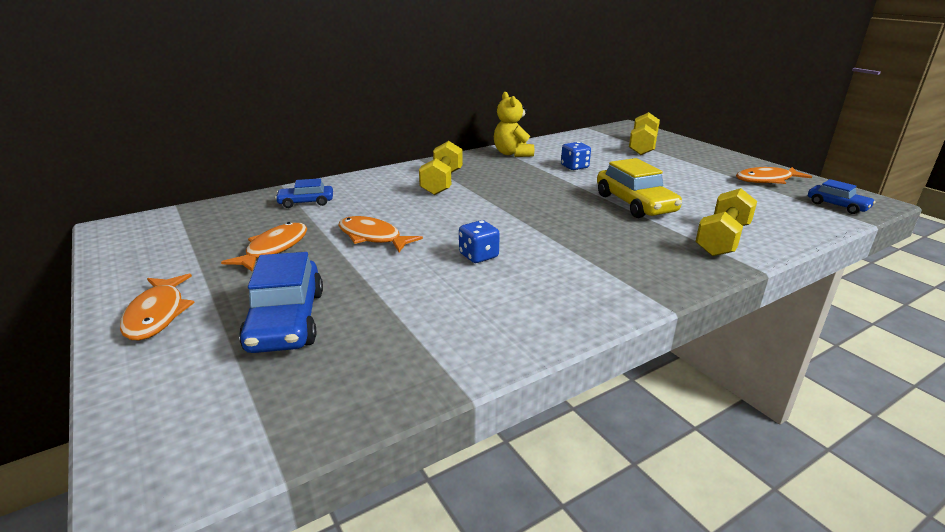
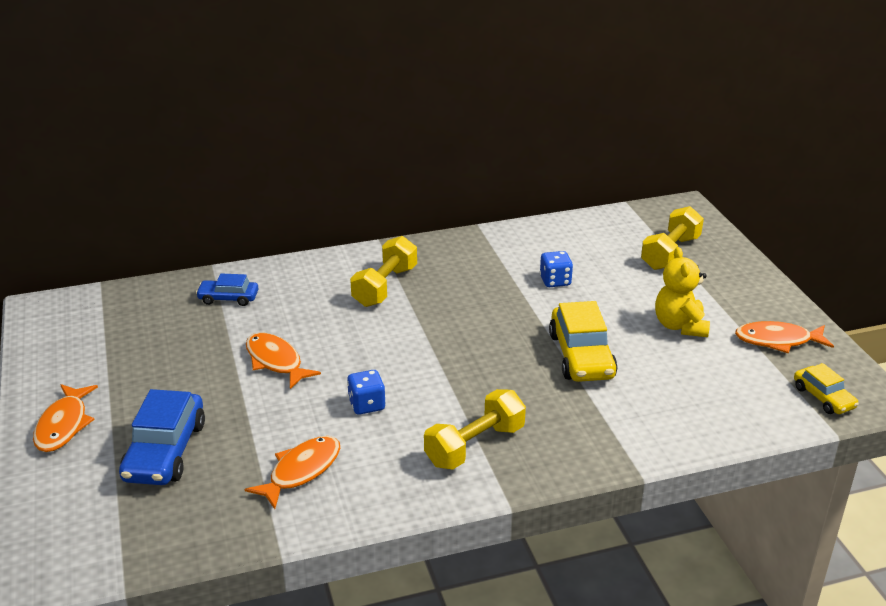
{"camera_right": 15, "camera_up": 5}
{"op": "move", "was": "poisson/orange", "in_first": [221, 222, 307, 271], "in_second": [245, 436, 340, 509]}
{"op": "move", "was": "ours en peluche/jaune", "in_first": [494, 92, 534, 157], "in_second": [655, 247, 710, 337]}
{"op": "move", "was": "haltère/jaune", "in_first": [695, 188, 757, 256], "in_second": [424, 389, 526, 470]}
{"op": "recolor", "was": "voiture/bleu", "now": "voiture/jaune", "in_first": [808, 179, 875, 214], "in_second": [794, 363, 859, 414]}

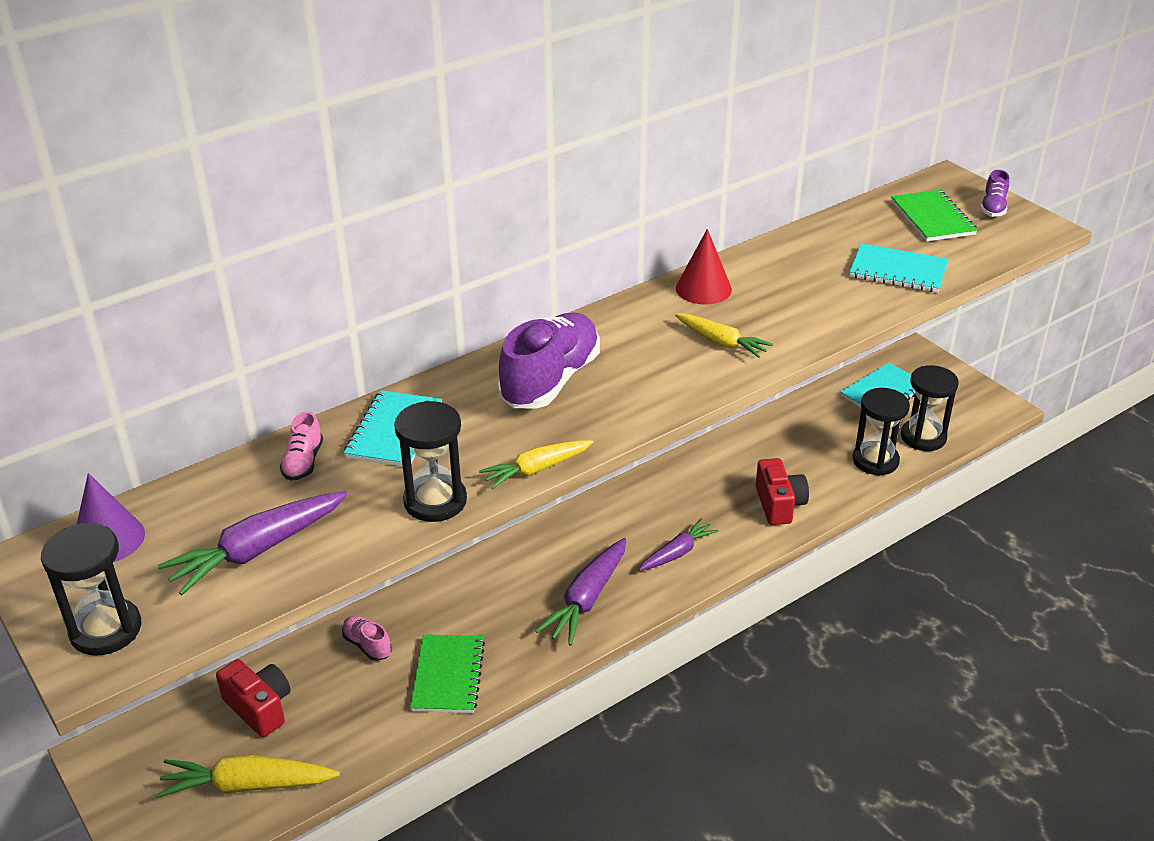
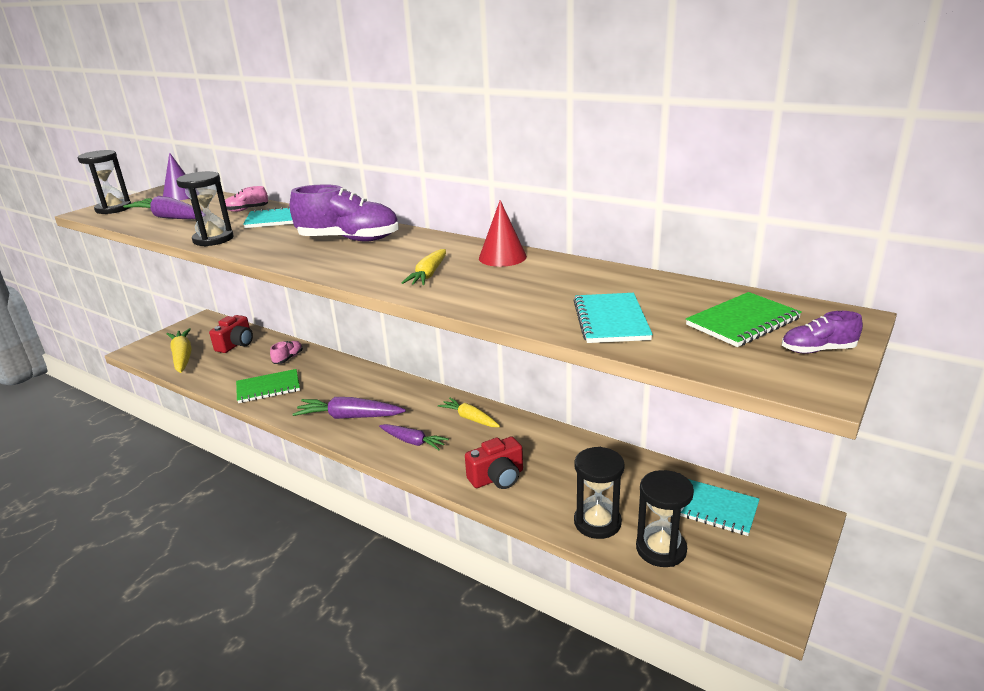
{"camera_right": 70, "camera_up": -10}
{"op": "move", "was": "carotte/jaune", "in_first": [479, 440, 593, 489], "in_second": [438, 398, 500, 427]}

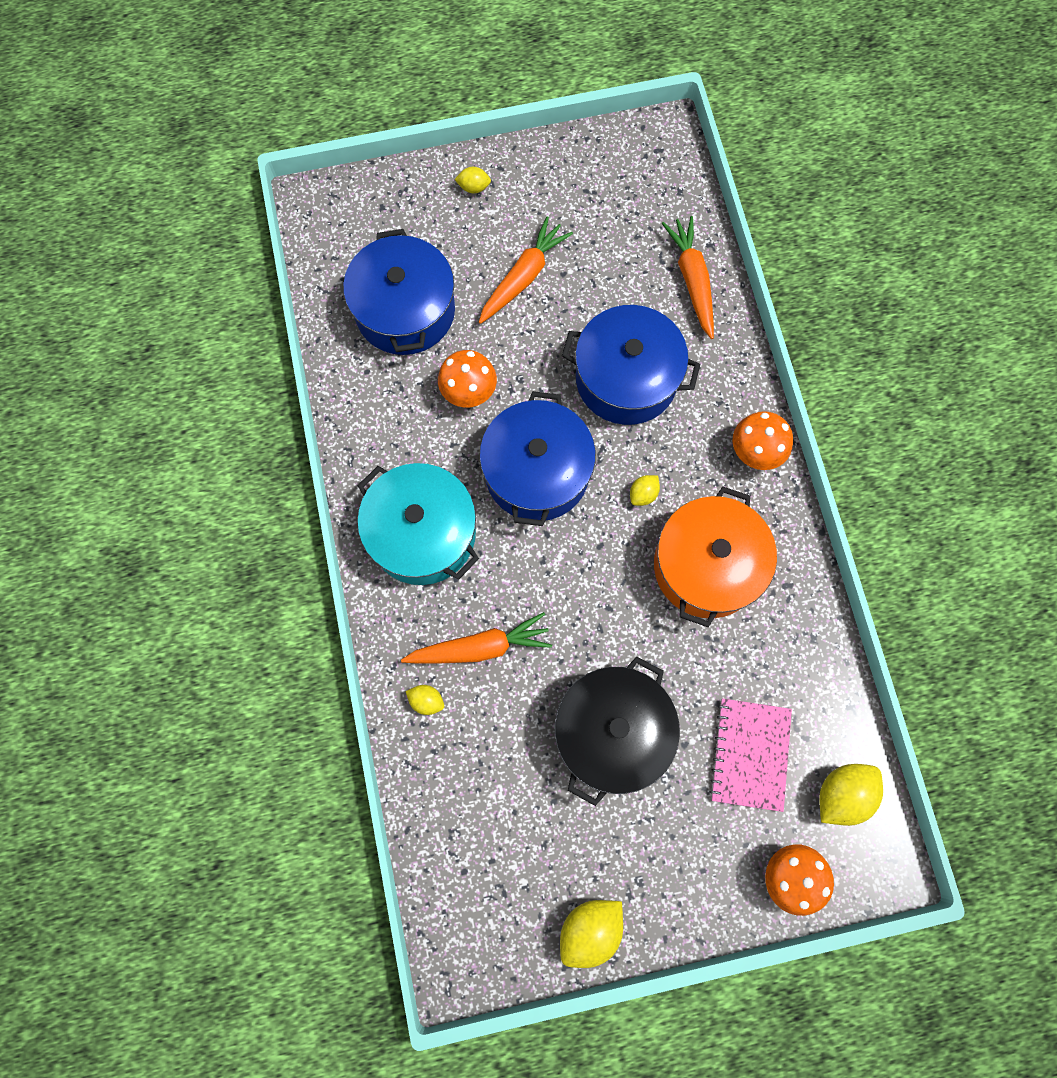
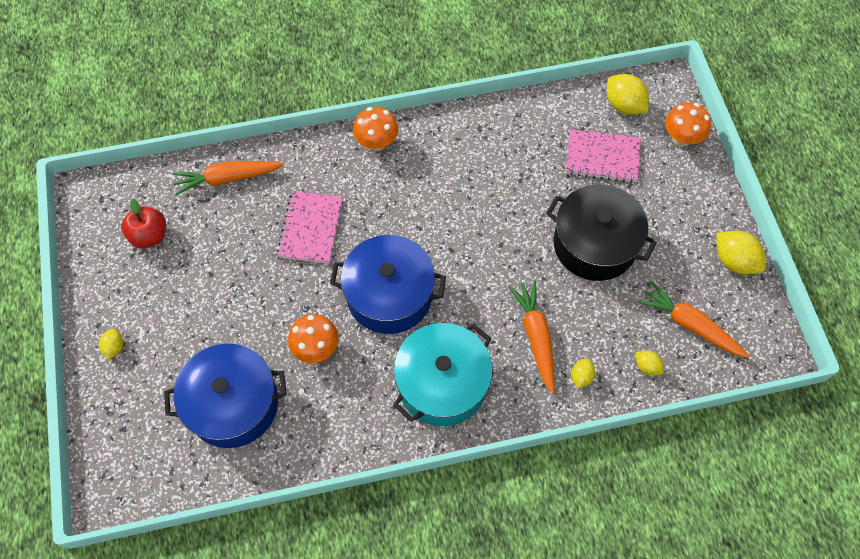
{"camera_right": -90, "camera_up": -10}
{"op": "delete", "was": "marmite/orange", "in_first": [654, 486, 777, 627]}
{"op": "insert", "now": "pomme/rouge", "in_second": [121, 198, 166, 248]}
{"op": "move", "was": "carotte/orange", "in_first": [479, 216, 573, 324], "in_second": [638, 281, 749, 358]}
{"op": "move", "was": "citron/jaune", "in_first": [630, 475, 660, 506], "in_second": [636, 350, 664, 376]}
{"op": "replace", "was": "marmite/bleu", "now": "carnet/rose", "in_first": [562, 305, 700, 425], "in_second": [277, 191, 343, 264]}

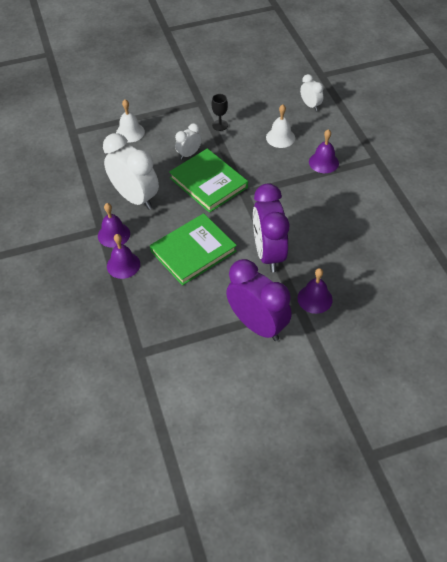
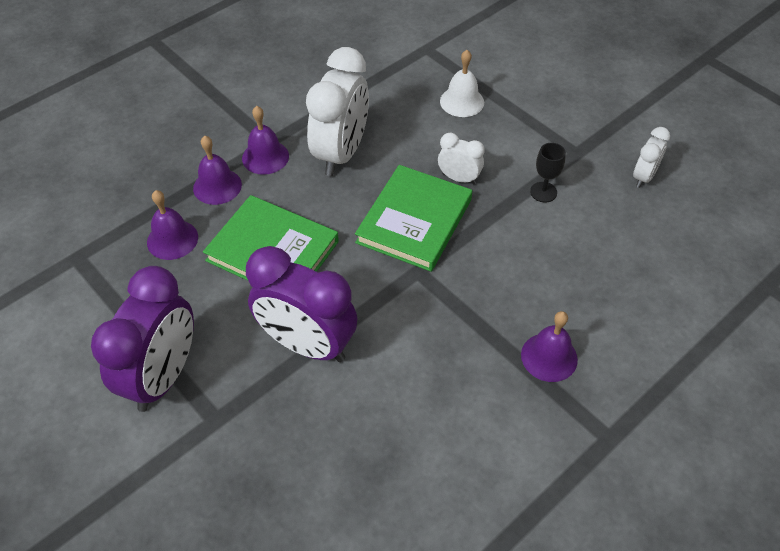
{"camera_right": 65, "camera_up": 0}
{"op": "delete", "was": "cloche/blanc", "in_first": [266, 104, 295, 148]}
{"op": "move", "was": "cloche/violet", "in_first": [297, 268, 333, 314], "in_second": [147, 190, 198, 260]}
{"op": "move", "was": "réveil/blanc", "in_first": [300, 74, 324, 111], "in_second": [633, 127, 670, 188]}
{"op": "rotate", "was": "réveil/violet", "in_first": [253, 184, 290, 272], "in_second": [246, 246, 357, 362], "clockwise": -120}

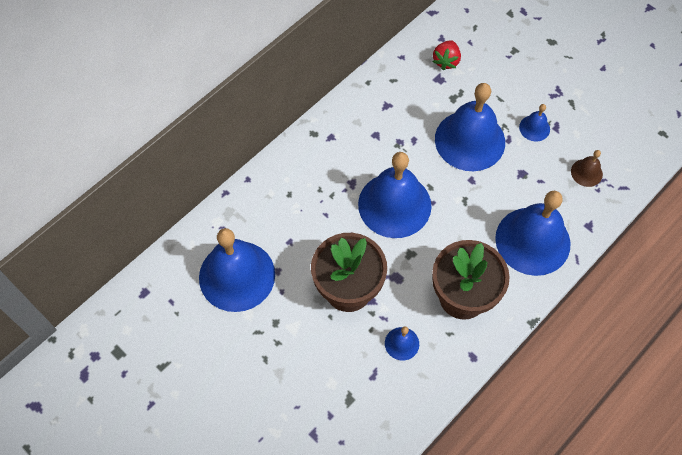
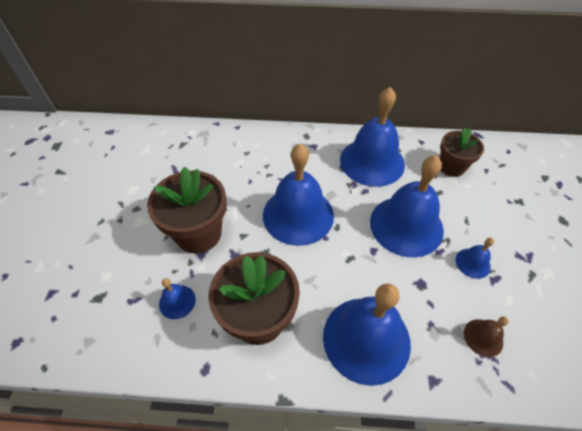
{"camera_right": 50, "camera_up": -10}
{"op": "move", "was": "cloche/bleu", "in_first": [199, 228, 275, 312], "in_second": [340, 87, 405, 187]}
{"op": "replace", "was": "fraise/rouge", "now": "pot de fleurs/marron", "in_first": [433, 40, 461, 70], "in_second": [440, 128, 484, 177]}

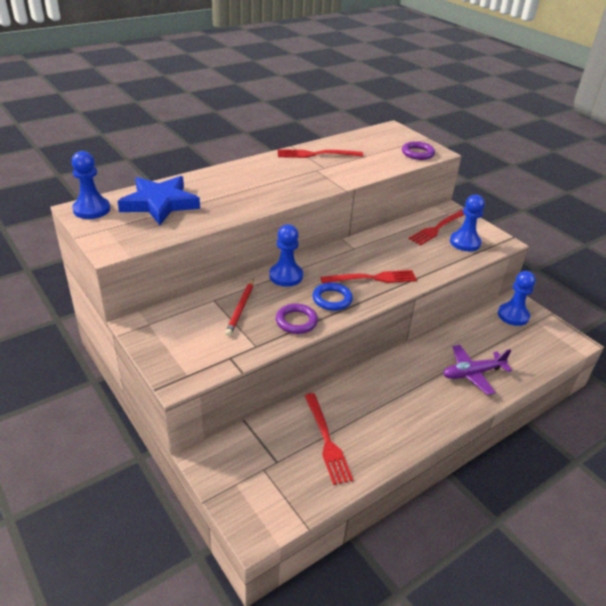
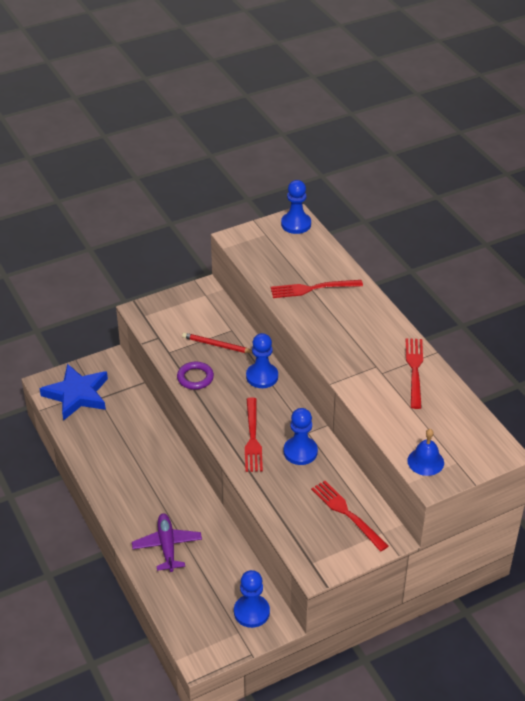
{"camera_right": 100, "camera_up": 5}
{"op": "delete", "was": "anneau/bleu", "in_first": [312, 283, 353, 311]}
{"op": "move", "was": "étoile/bleu", "in_first": [117, 176, 200, 225], "in_second": [40, 364, 108, 421]}
{"op": "move", "was": "fourchette/rouge", "in_first": [305, 393, 353, 485], "in_second": [271, 280, 363, 298]}
{"op": "move", "was": "pion/bleu", "in_first": [450, 194, 485, 251], "in_second": [284, 408, 318, 465]}
{"op": "replace", "was": "anneau/violet", "now": "cloche/bleu", "in_first": [402, 141, 435, 160], "in_second": [407, 429, 444, 476]}

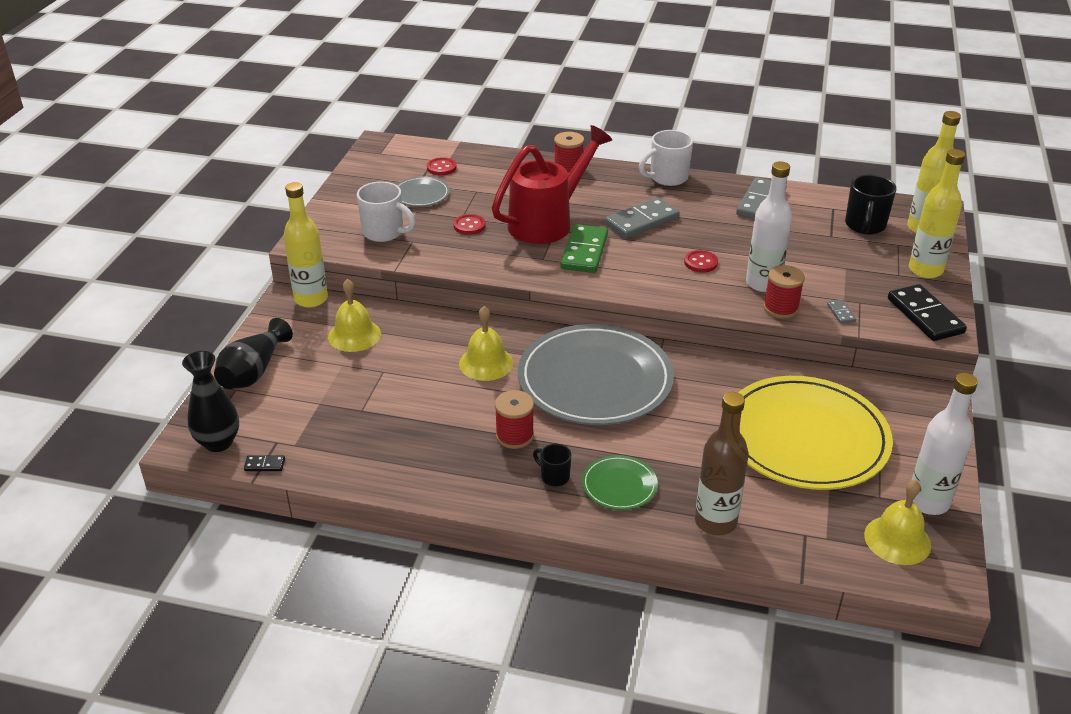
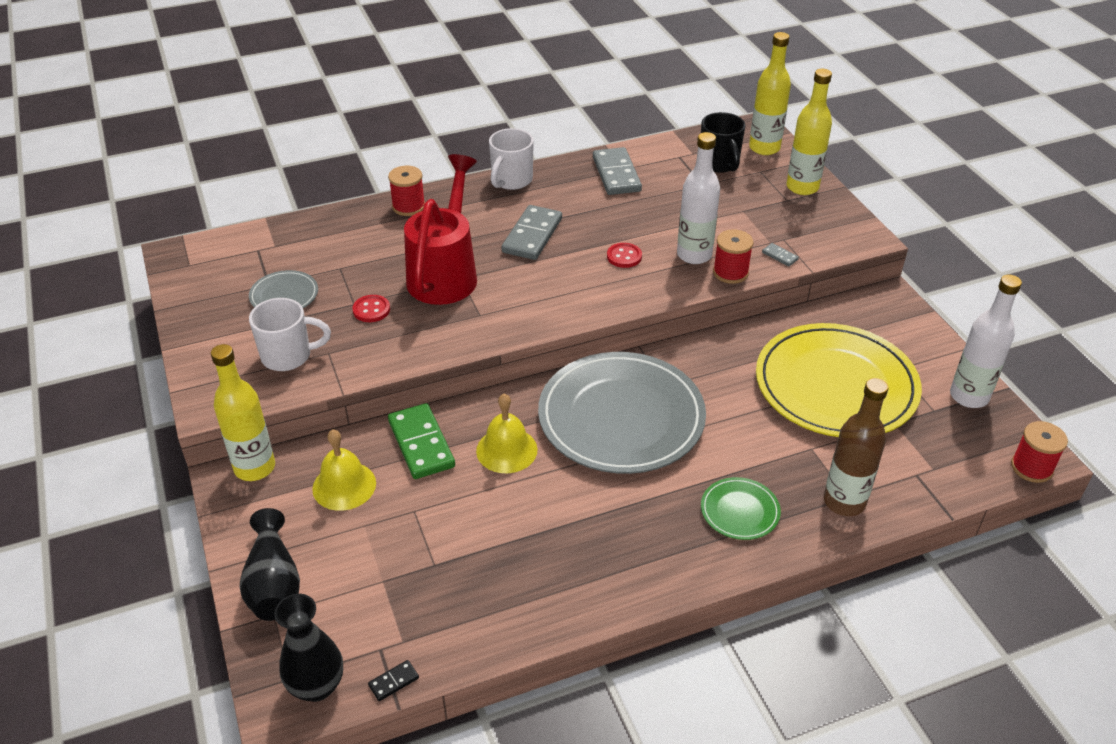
{"camera_right": -35, "camera_up": 5}
{"op": "delete", "was": "bouton/rouge", "in_first": [427, 157, 456, 175]}
{"op": "delete", "was": "tasse/noir", "in_first": [533, 444, 571, 486]}
{"op": "delete", "was": "cloche/jaune", "in_first": [864, 480, 931, 565]}
{"op": "delete", "was": "domino/noir", "in_first": [888, 284, 967, 341]}
{"op": "move", "was": "bobine/rouge", "in_first": [495, 390, 534, 449], "in_second": [1011, 421, 1068, 483]}
{"op": "move", "was": "domino/vert", "in_first": [561, 224, 608, 273], "in_second": [388, 403, 455, 479]}

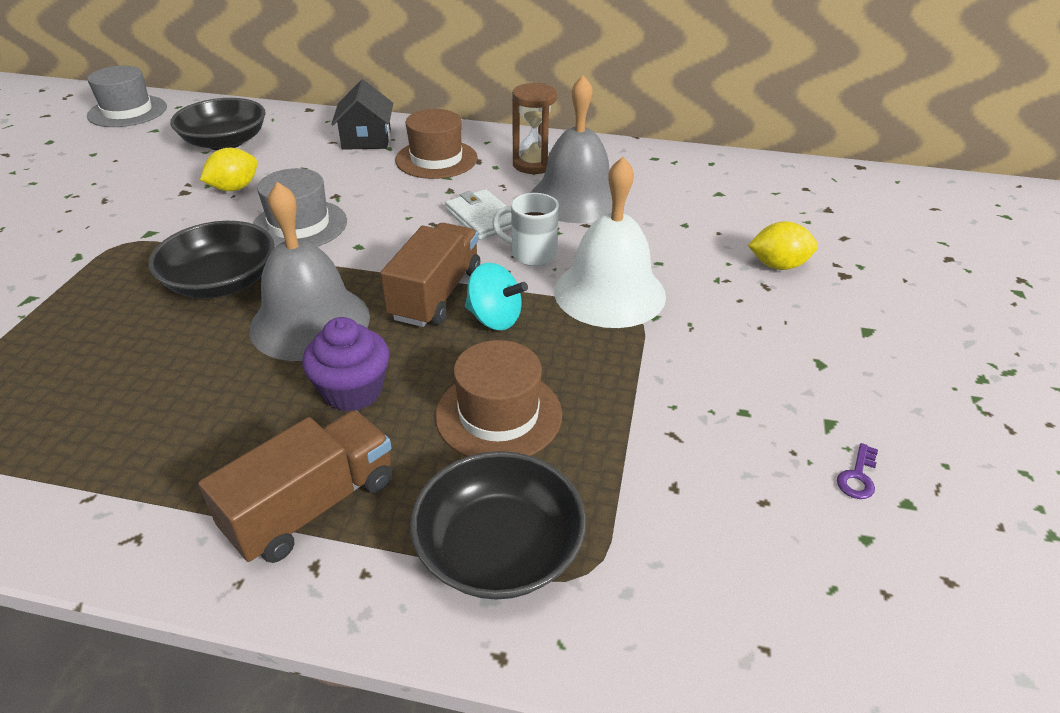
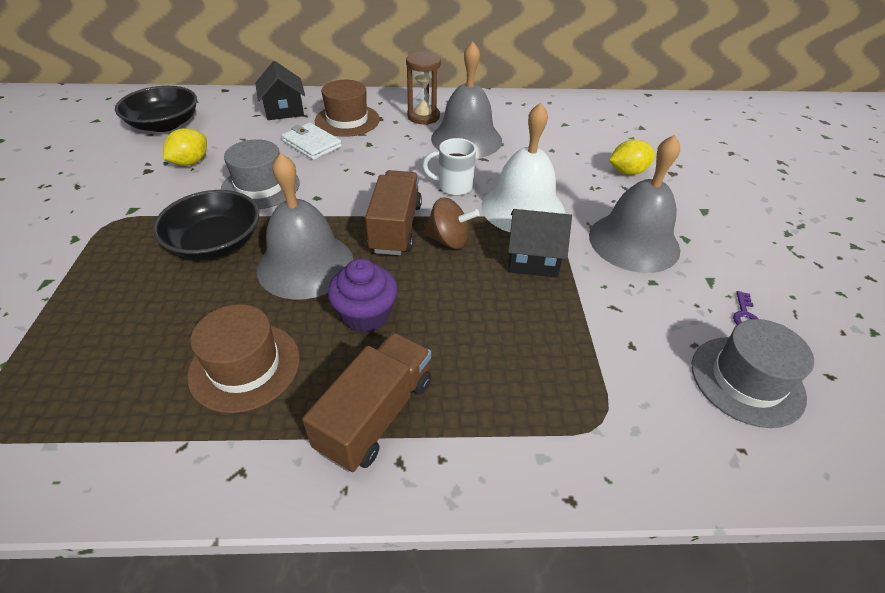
{"camera_right": -15, "camera_up": 5}
{"op": "delete", "was": "bol/noir", "in_first": [410, 451, 586, 600]}
{"op": "insert", "now": "maison/noir", "in_second": [508, 209, 572, 278]}
{"op": "insert", "now": "cloche/gris", "in_second": [589, 134, 680, 273]}
{"op": "move", "was": "chapeau/gris", "in_first": [87, 66, 167, 127], "in_second": [692, 319, 814, 428]}
{"op": "move", "was": "chapeau/marron", "in_first": [435, 340, 562, 457], "in_second": [187, 304, 300, 413]}
{"op": "move", "was": "portefeuille/blanc", "in_first": [445, 189, 512, 240], "in_second": [281, 123, 342, 160]}
{"op": "recolor", "was": "toupie/turquoise", "now": "toupie/marron", "in_first": [465, 263, 528, 330], "in_second": [423, 197, 479, 249]}

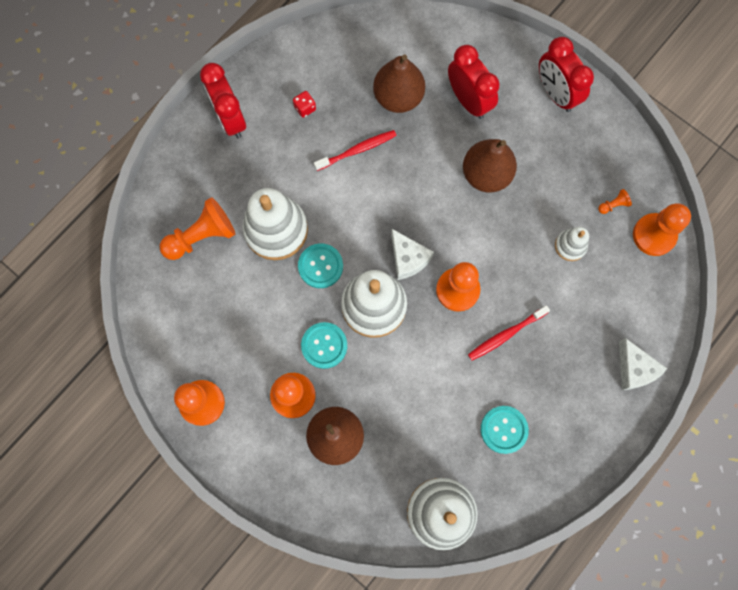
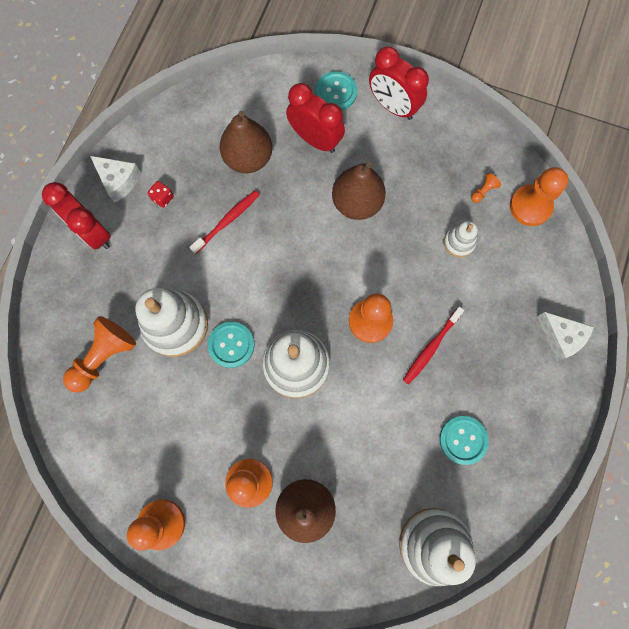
{"camera_right": -20, "camera_up": 0}
{"op": "move", "was": "bouton/turquoise", "in_first": [301, 322, 347, 369], "in_second": [316, 71, 357, 110]}
{"op": "move", "was": "fromage/blanc", "in_first": [391, 229, 434, 280], "in_second": [90, 156, 141, 202]}

